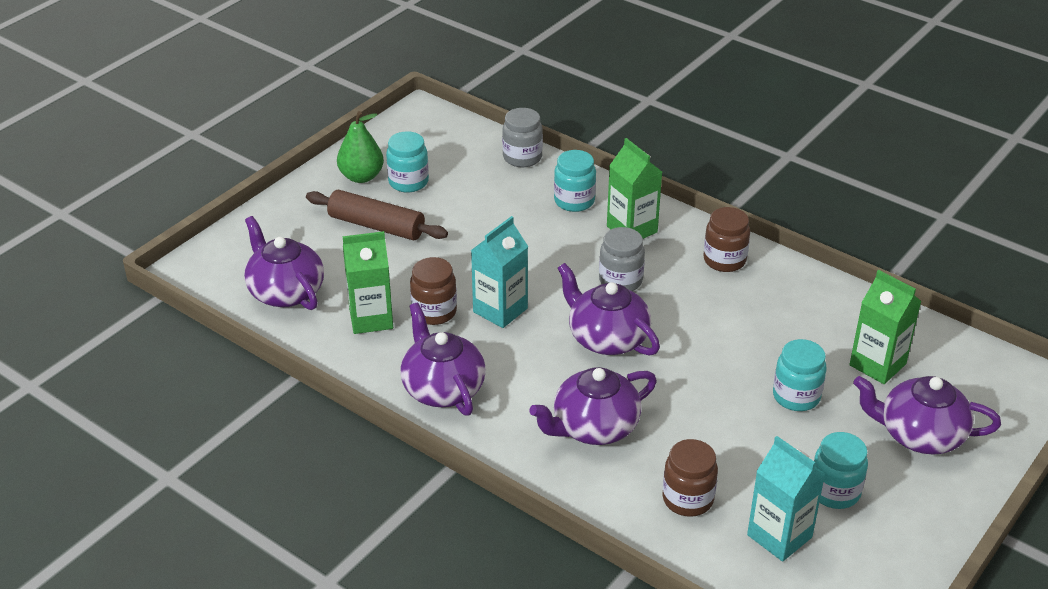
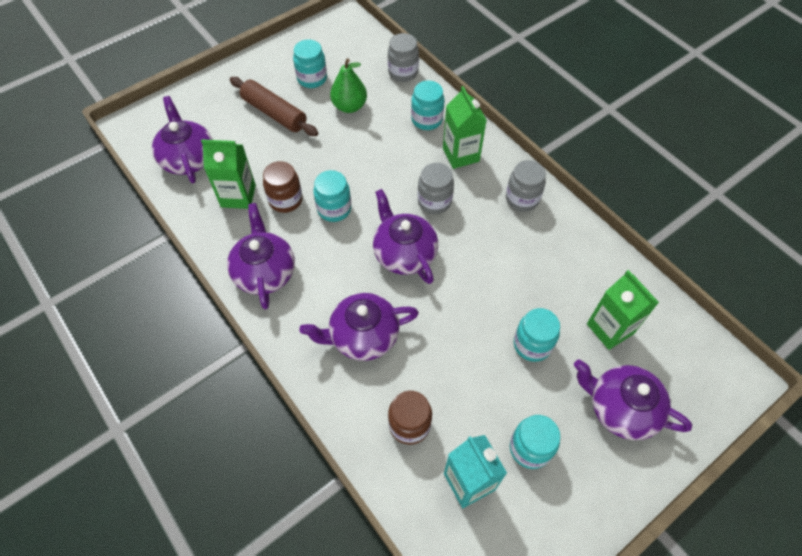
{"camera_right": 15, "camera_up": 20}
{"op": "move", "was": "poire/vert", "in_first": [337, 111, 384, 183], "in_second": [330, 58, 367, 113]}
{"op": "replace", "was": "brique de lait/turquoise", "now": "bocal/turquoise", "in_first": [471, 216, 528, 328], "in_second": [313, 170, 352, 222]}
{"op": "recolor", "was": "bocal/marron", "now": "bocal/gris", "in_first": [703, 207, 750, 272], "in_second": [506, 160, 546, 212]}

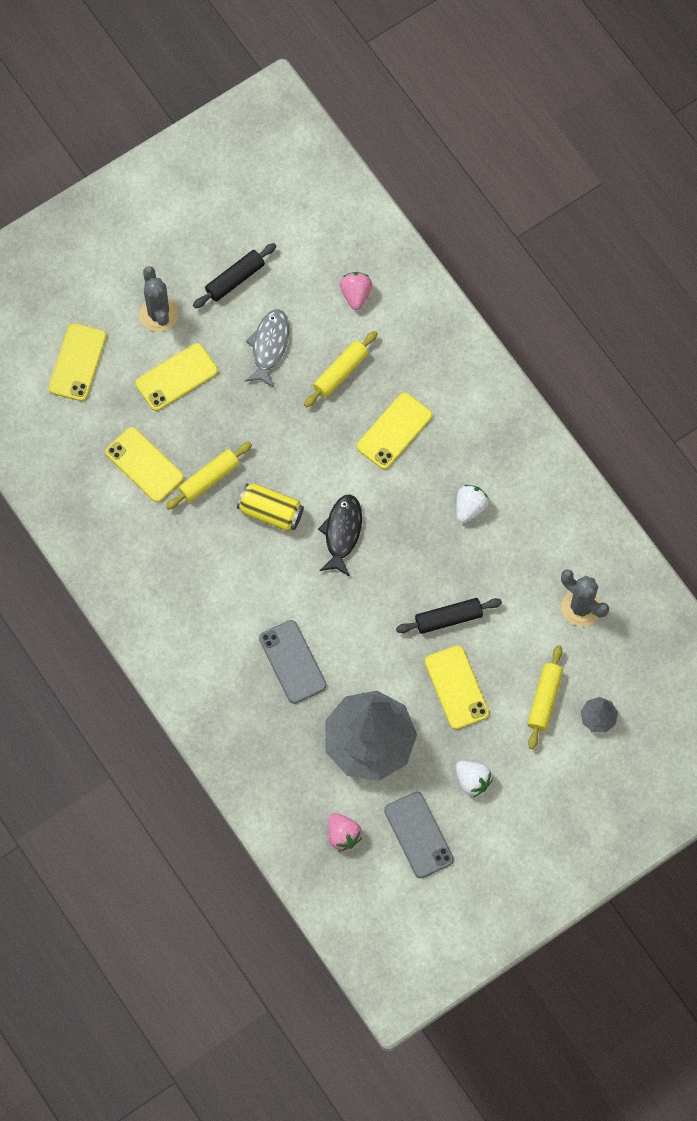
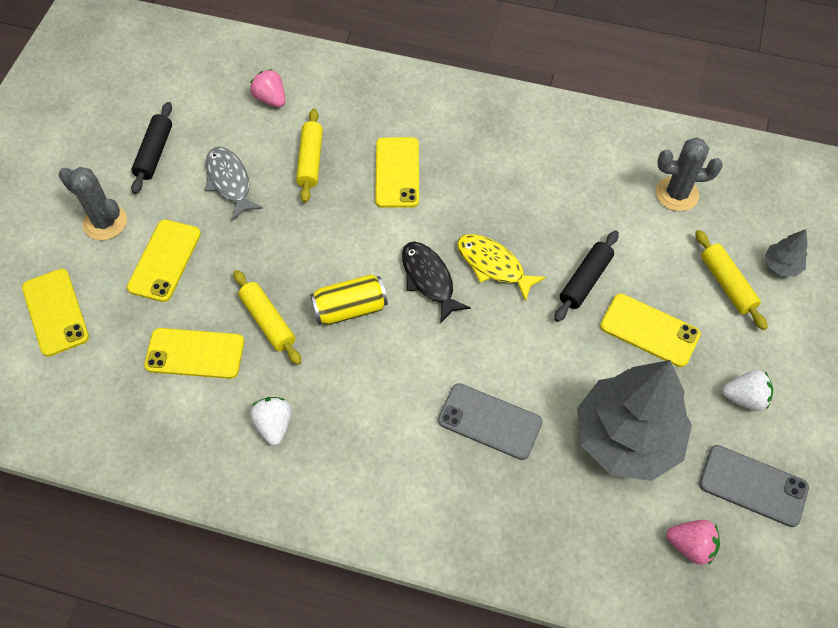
{"camera_right": -40, "camera_up": -10}
{"op": "insert", "now": "poisson/jaune", "in_second": [457, 234, 546, 302]}
{"op": "move", "was": "fraise/blanc", "in_first": [456, 485, 489, 523], "in_second": [250, 397, 292, 446]}
{"op": "rotate", "was": "rouleau à pâtisserie/jaune", "in_first": [166, 442, 252, 510], "in_second": [233, 270, 301, 365], "clockwise": -45}

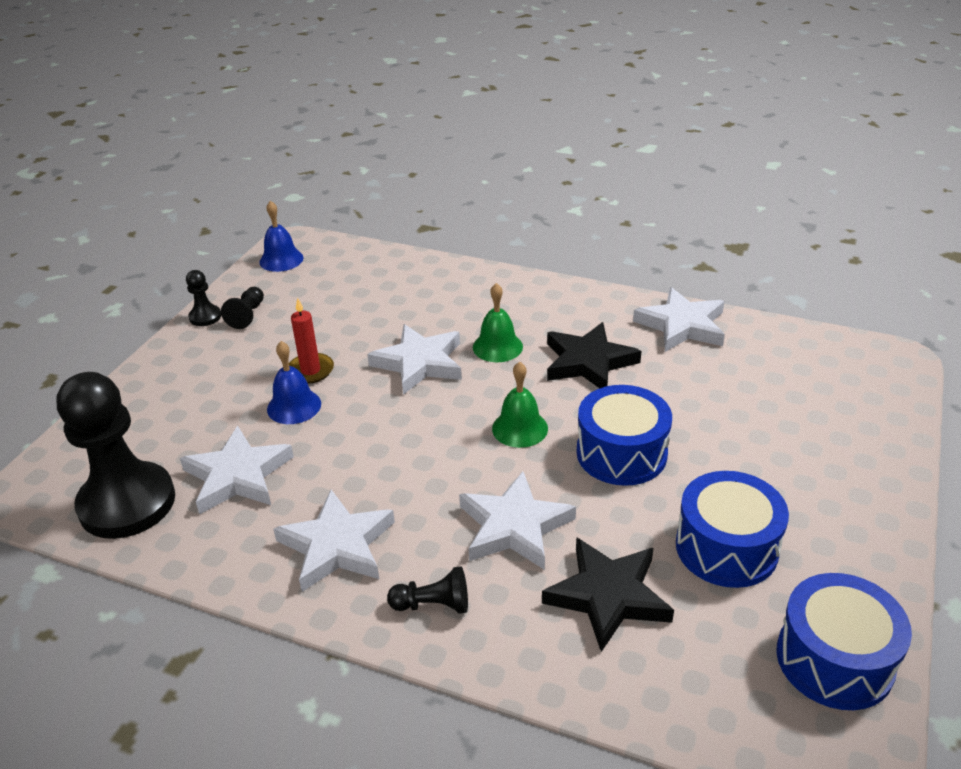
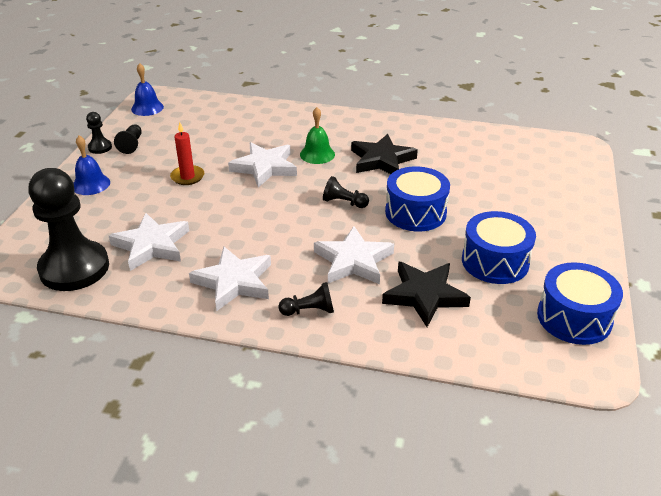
{"camera_right": -10, "camera_up": 0}
{"op": "delete", "was": "étoile/blanc", "in_first": [633, 287, 725, 352]}
{"op": "move", "was": "cloche/bleu", "in_first": [267, 341, 321, 424], "in_second": [74, 136, 110, 195]}
{"op": "replace", "was": "cloche/vert", "now": "pion/noir", "in_first": [492, 362, 548, 448], "in_second": [323, 176, 369, 208]}

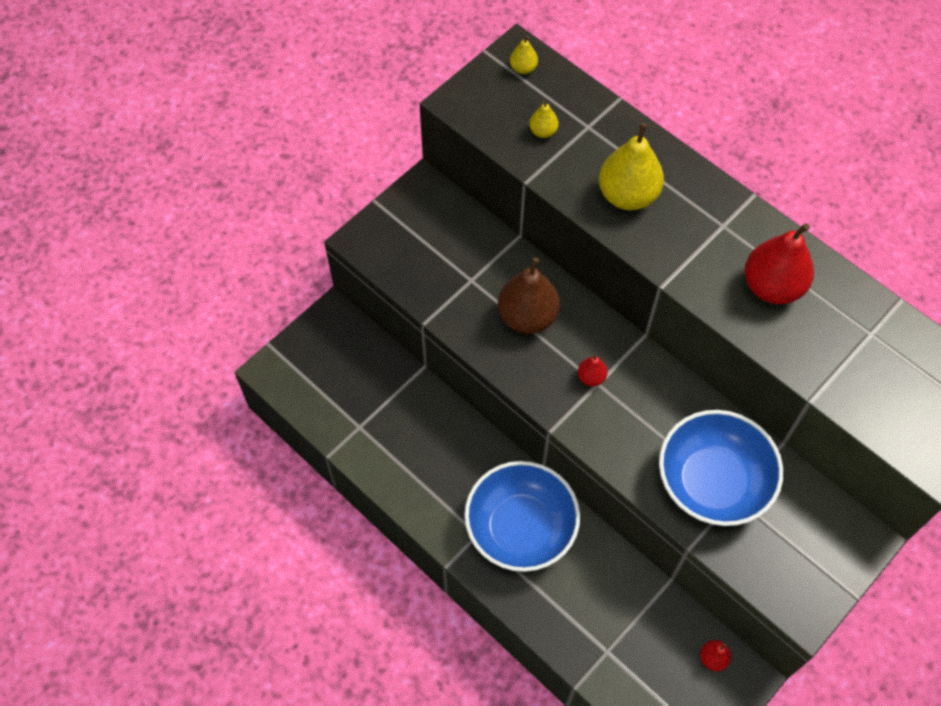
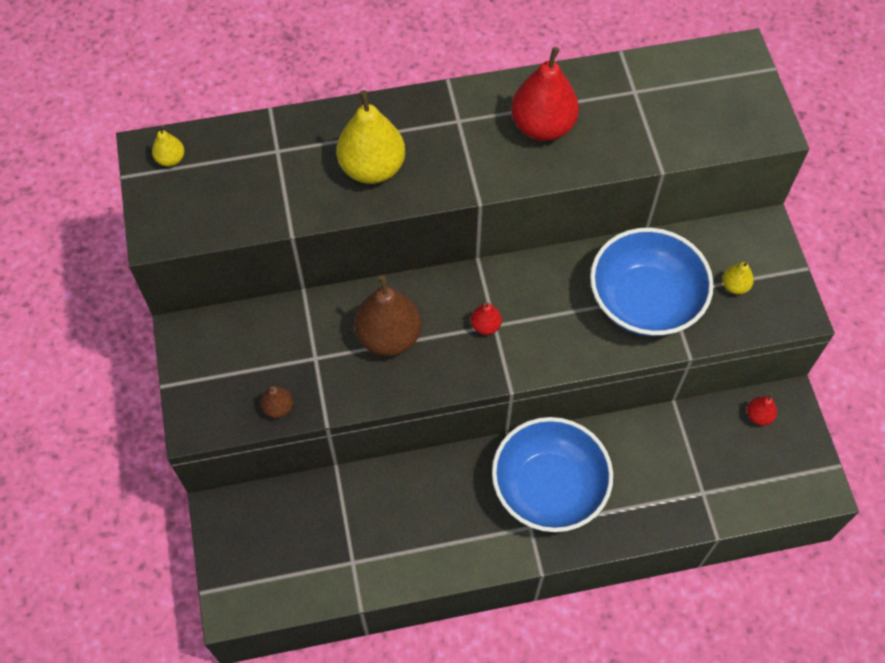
{"camera_right": -55, "camera_up": 0}
{"op": "insert", "now": "poire/marron", "in_second": [260, 386, 293, 418]}
{"op": "move", "was": "poire/jaune", "in_first": [529, 100, 559, 138], "in_second": [722, 262, 754, 294]}

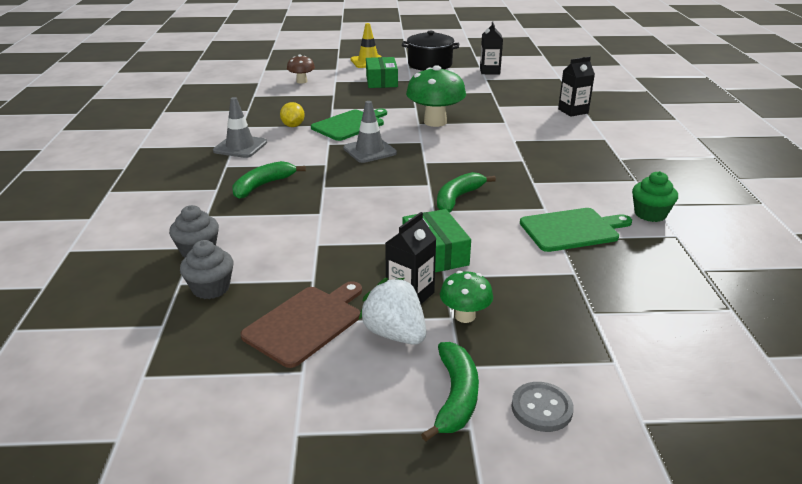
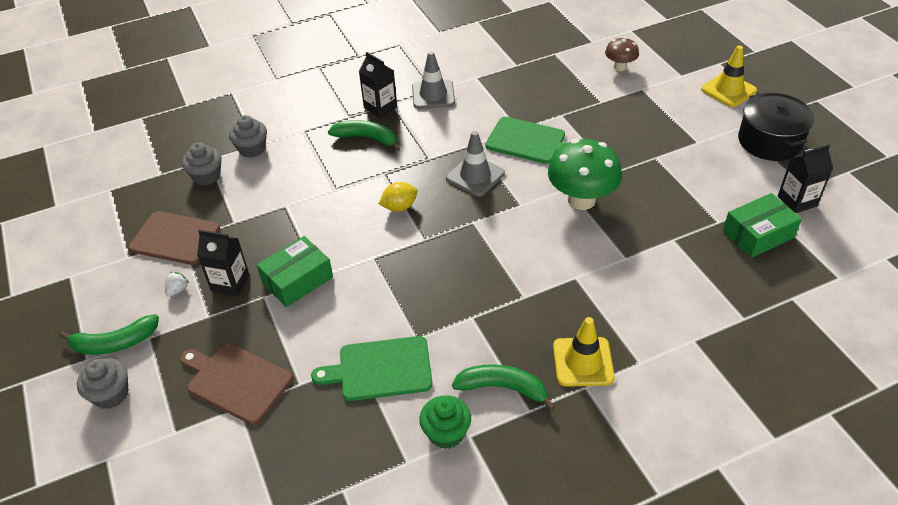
{"camera_right": 70, "camera_up": 15}
{"op": "delete", "was": "champignon/vert", "in_first": [440, 271, 493, 323]}
{"op": "insert", "now": "planche à découper/marron", "in_second": [180, 343, 293, 425]}
{"op": "insert", "now": "cône de chantier/jaune", "in_second": [553, 317, 615, 387]}
{"op": "move", "was": "citron/jaune", "in_first": [280, 102, 305, 127], "in_second": [379, 182, 418, 211]}
{"op": "move", "was": "boîte/vert", "in_first": [366, 57, 398, 88], "in_second": [723, 193, 802, 258]}
{"op": "move", "was": "banane/vert", "in_first": [437, 172, 496, 213], "in_second": [452, 364, 555, 411]}
{"op": "move", "was": "brique de lait/noir", "in_first": [558, 57, 595, 117], "in_second": [359, 52, 397, 118]}
{"op": "replace", "was": "bouton/gris", "now": "muffin/gris", "in_first": [511, 382, 574, 432], "in_second": [77, 358, 128, 409]}
{"op": "rotate", "was": "planche à découper/vert", "in_first": [520, 208, 632, 252], "in_second": [311, 336, 433, 401], "clockwise": 120}
{"op": "resize", "was": "fraise/blanc", "in_first": [359, 278, 426, 345], "in_second": [165, 272, 189, 297], "ratio": 0.46}

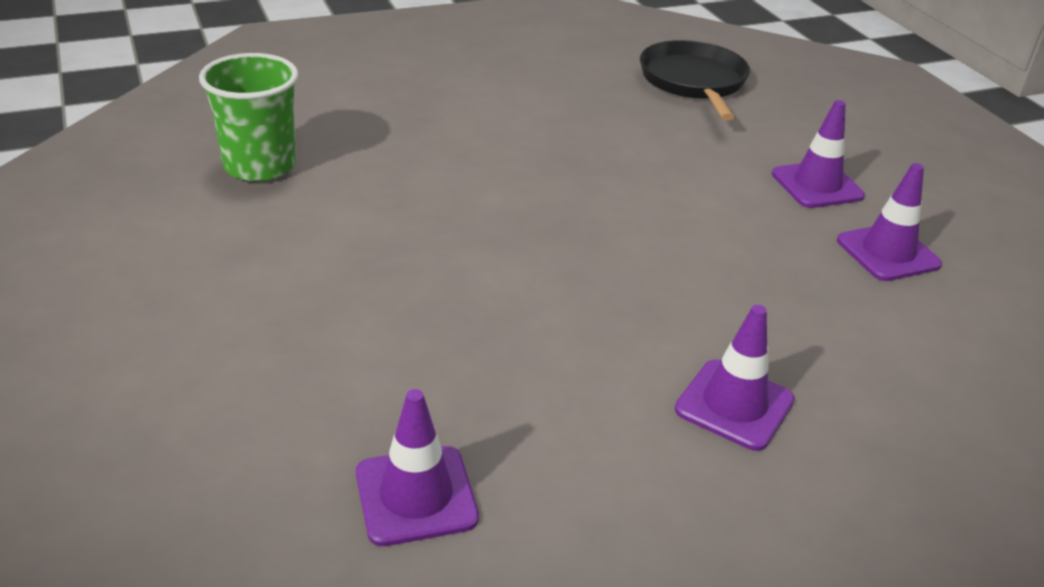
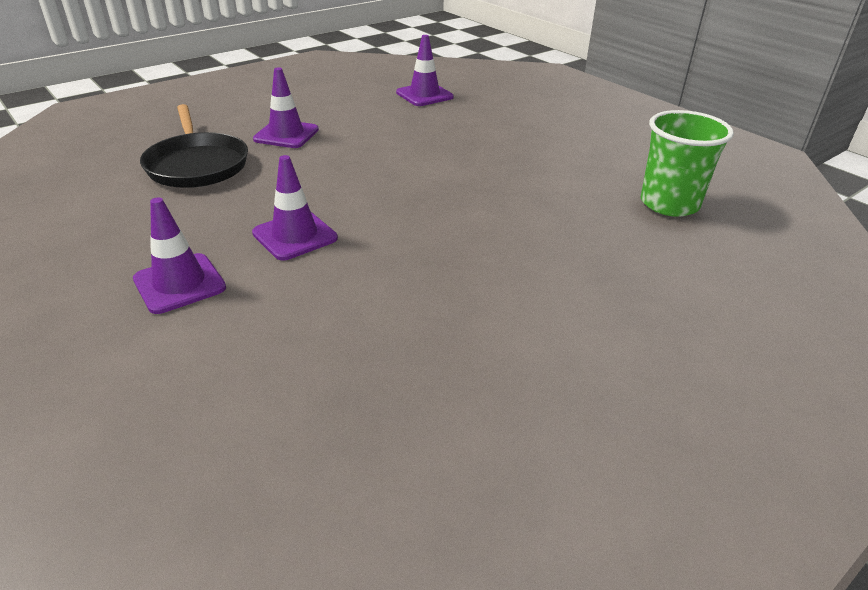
{"camera_right": 165, "camera_up": 0}
{"op": "move", "was": "poêle/noir", "in_first": [640, 40, 750, 120], "in_second": [140, 104, 248, 188]}
{"op": "move", "was": "cône de chantier/violet", "in_first": [837, 163, 942, 281], "in_second": [252, 155, 338, 260]}

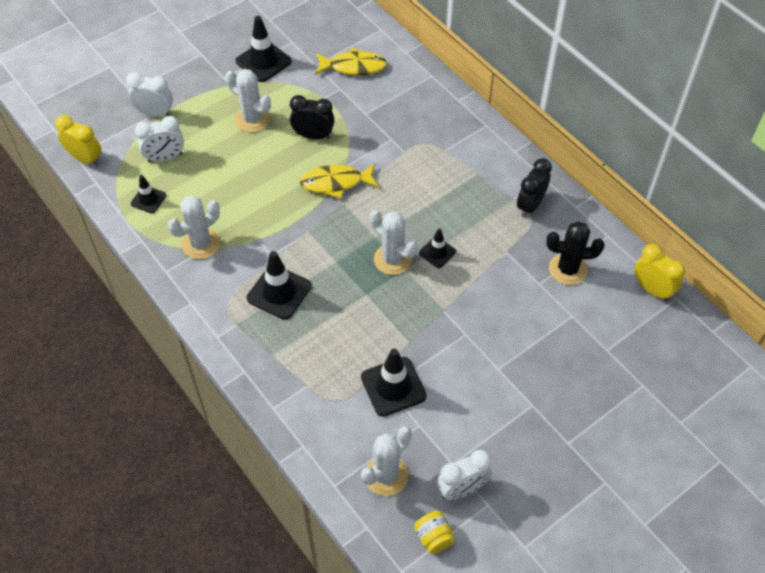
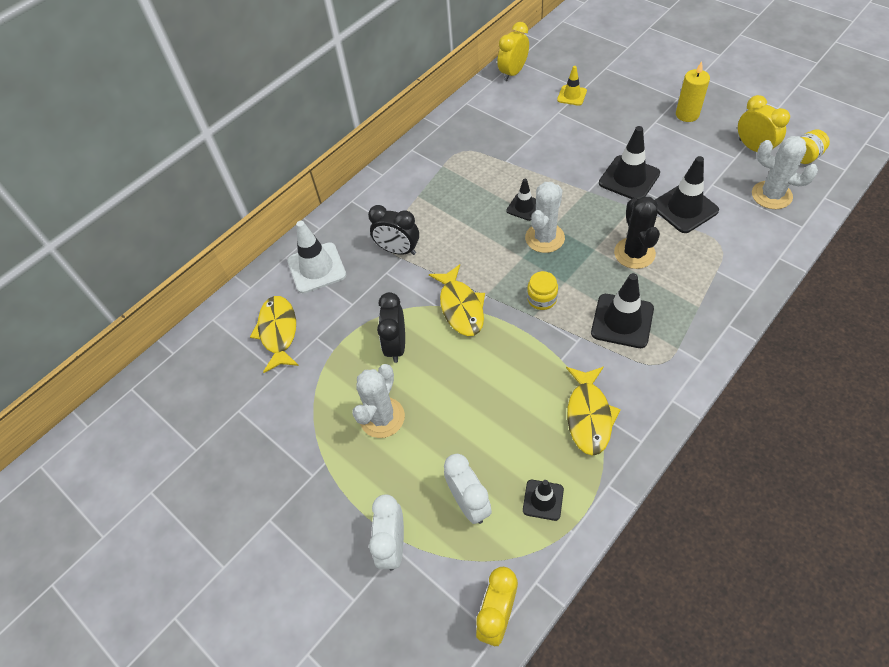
{"camera_right": -95, "camera_up": 0}
{"op": "insert", "now": "cône de chantier/blanc", "in_second": [287, 221, 346, 294]}
{"op": "insert", "now": "bocal/jaune", "in_second": [527, 271, 558, 310]}
{"op": "insert", "now": "cône de chantier/jaune", "in_second": [557, 66, 587, 106]}
{"op": "insert", "now": "bougie/jaune", "in_second": [676, 61, 710, 122]}
{"op": "move", "was": "cône de chantier/noir", "in_first": [236, 16, 292, 82], "in_second": [599, 126, 660, 200]}
{"op": "move", "was": "réveil/noir", "in_first": [517, 158, 552, 218], "in_second": [368, 205, 419, 255]}
{"op": "move", "was": "cactus/noir", "in_first": [546, 221, 605, 285], "in_second": [614, 196, 660, 269]}
{"op": "replace", "was": "cactus/blanc", "now": "poisson/jaune", "in_first": [168, 195, 220, 259], "in_second": [566, 367, 621, 456]}
{"op": "recolor", "was": "réveil/blanc", "now": "réveil/jaune", "in_first": [437, 450, 492, 500], "in_second": [738, 95, 790, 152]}

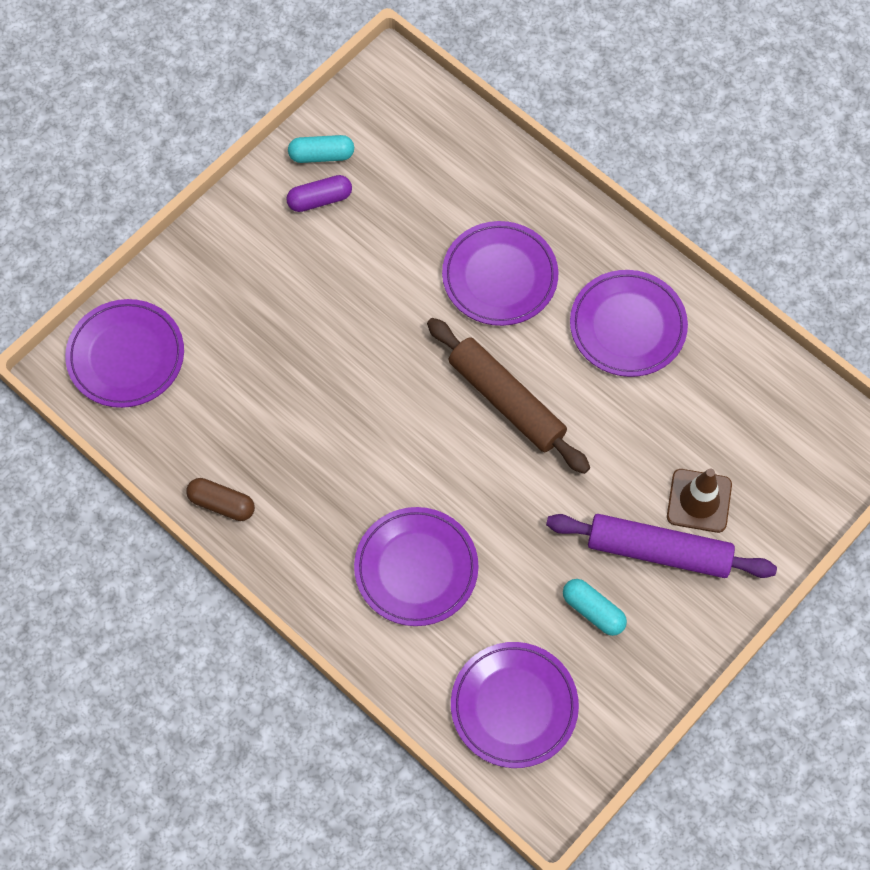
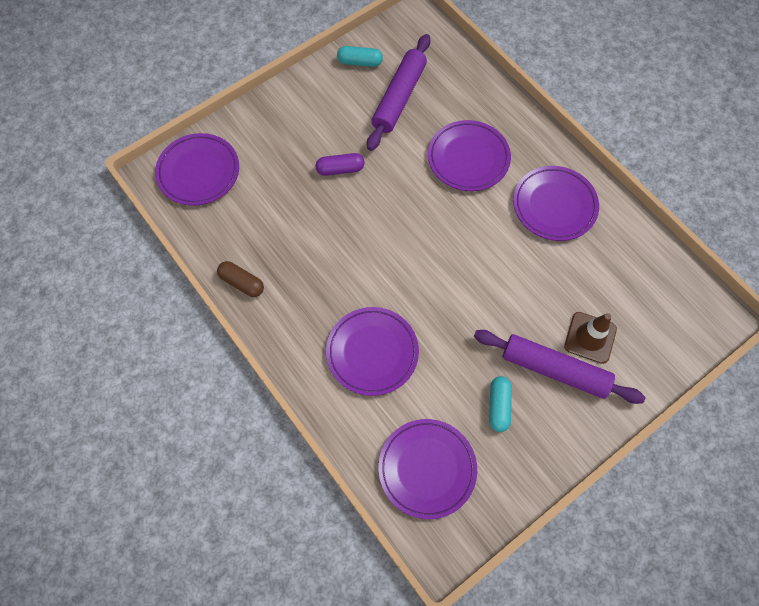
{"camera_right": 10, "camera_up": 0}
{"op": "delete", "was": "rouleau à pâtisserie/marron", "in_first": [427, 318, 590, 474]}
{"op": "insert", "now": "rouleau à pâtisserie/violet", "in_second": [367, 34, 431, 151]}
{"op": "move", "was": "gélule/violet", "in_first": [286, 175, 352, 212], "in_second": [316, 153, 365, 176]}
{"op": "rotate", "was": "gélule/turquoise", "in_first": [563, 579, 627, 636], "in_second": [489, 376, 512, 432], "clockwise": 45}

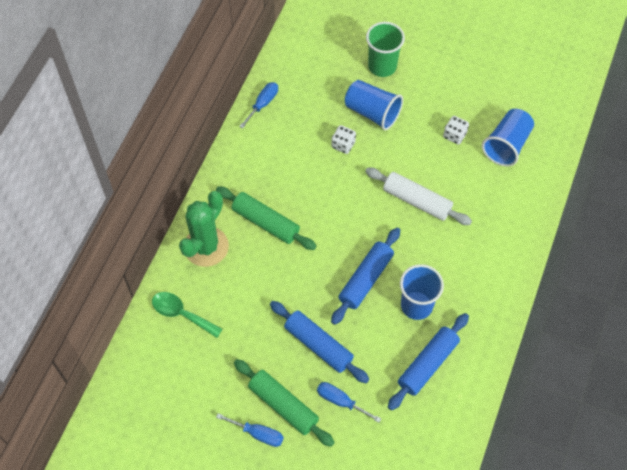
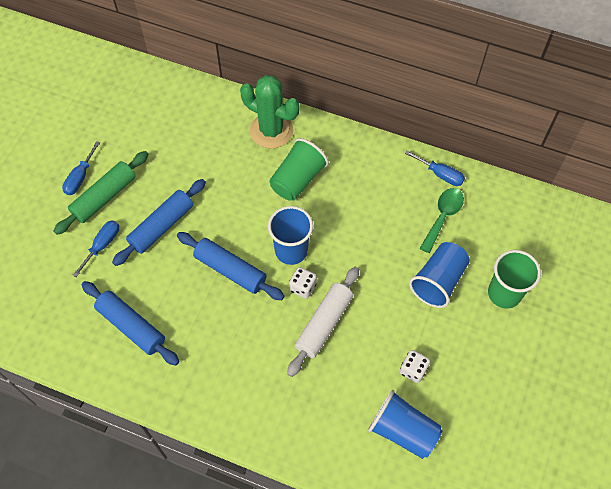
{"camera_right": 90, "camera_up": 0}
{"op": "move", "was": "cuillère/vert", "in_first": [152, 292, 223, 338], "in_second": [420, 188, 464, 253]}
{"op": "move", "was": "dé/blanc", "in_first": [331, 125, 356, 154], "in_second": [289, 267, 317, 299]}
{"op": "move", "was": "gobelet/bleu", "in_first": [400, 264, 444, 320], "in_second": [268, 206, 313, 265]}
{"op": "replace", "was": "rouleau à pâtisserie/vert", "now": "gobelet/vert", "in_first": [216, 186, 317, 250], "in_second": [269, 138, 329, 201]}

